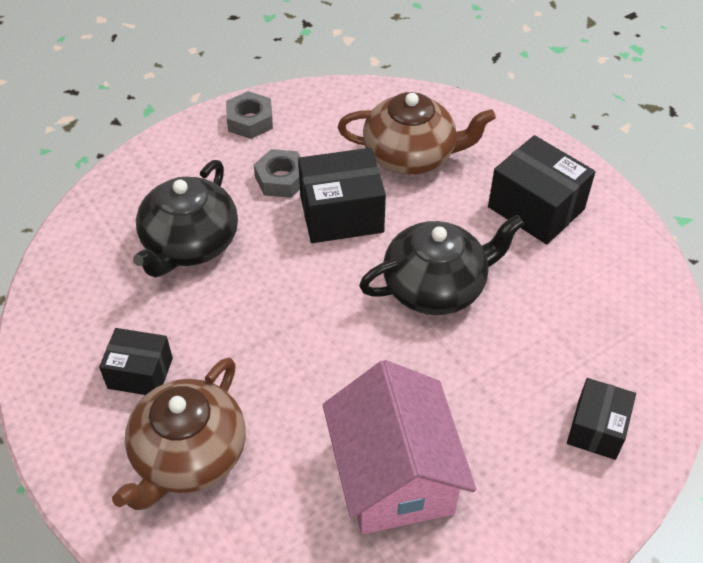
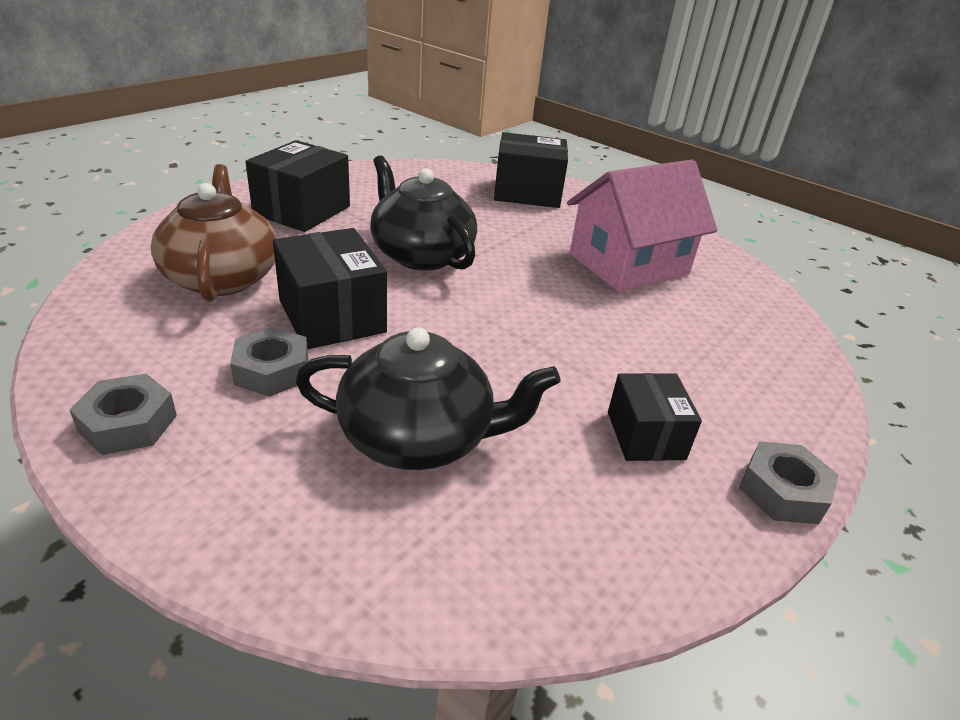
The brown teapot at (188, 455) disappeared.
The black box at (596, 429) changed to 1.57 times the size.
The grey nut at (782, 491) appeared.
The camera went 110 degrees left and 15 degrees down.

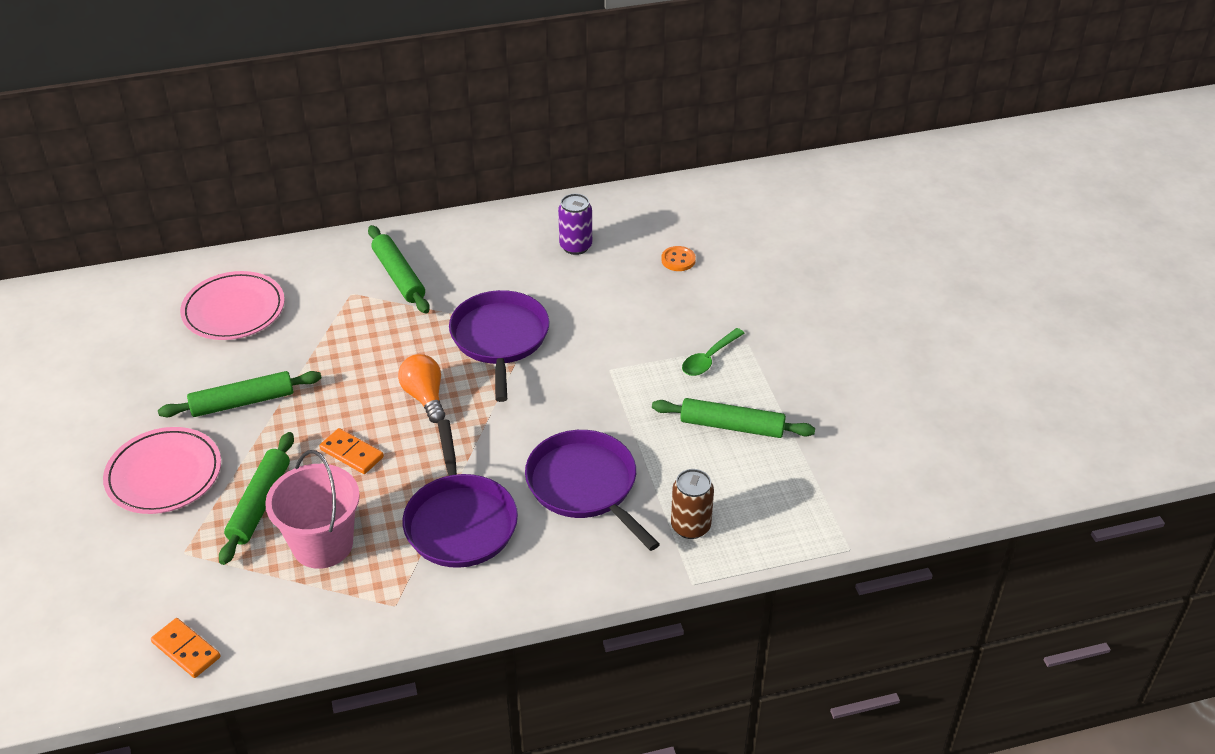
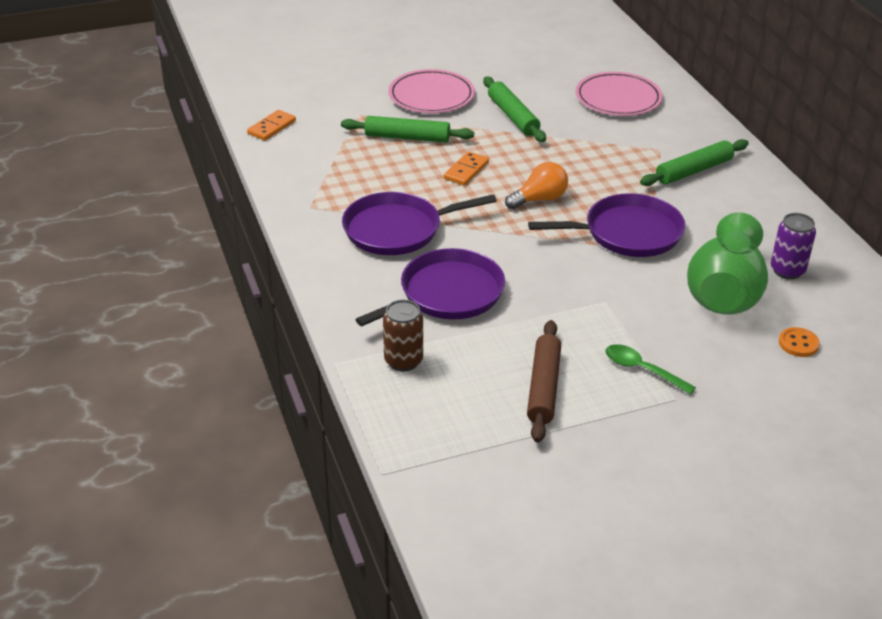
The green rolling pin at (732, 426) became the brown rolling pin at (543, 387).
The pink bucket at (322, 544) disappeared.
The green vase at (724, 292) appeared.
The camera went 85 degrees right and 5 degrees down.

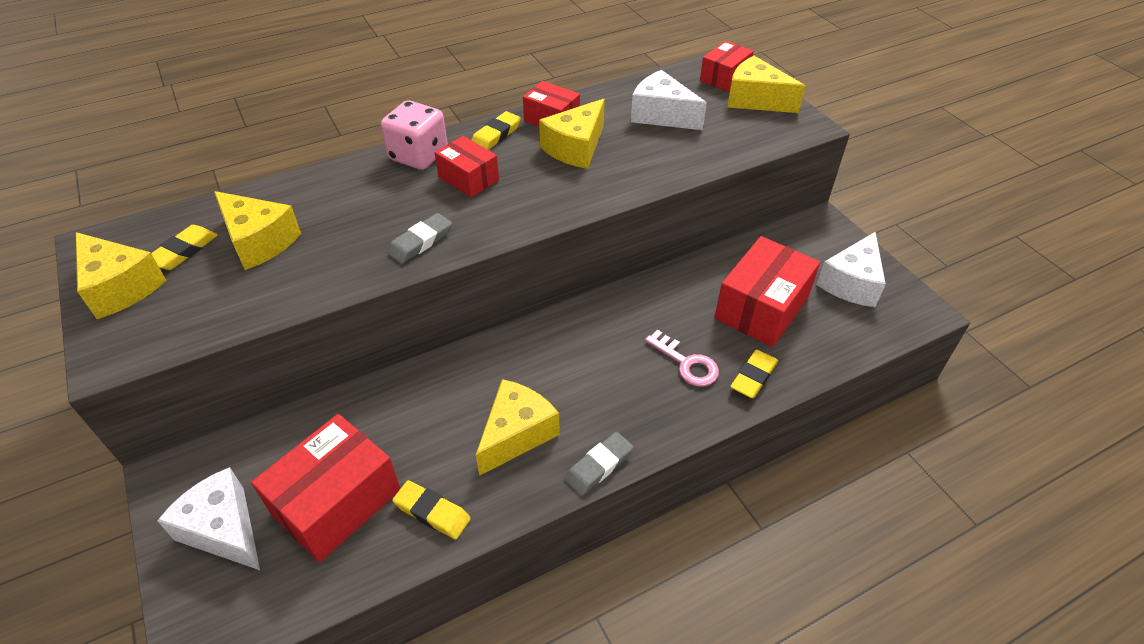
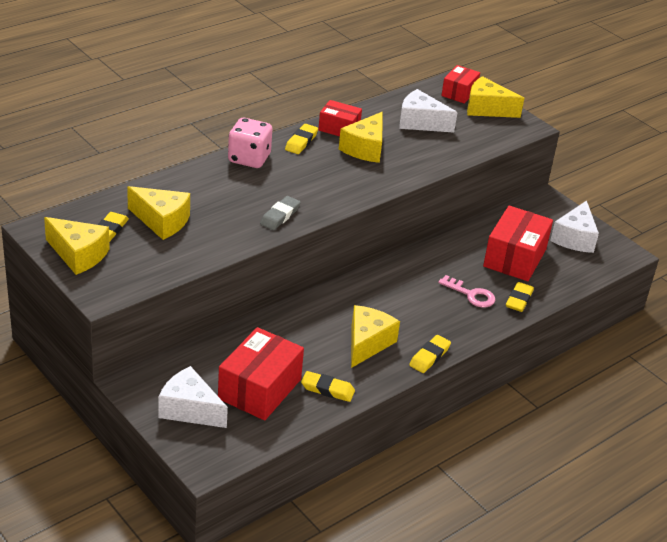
The red box at (468, 178) disappeared.
The grey eraser at (599, 466) became the yellow eraser at (429, 357).
The camera went 15 degrees left and 10 degrees down.

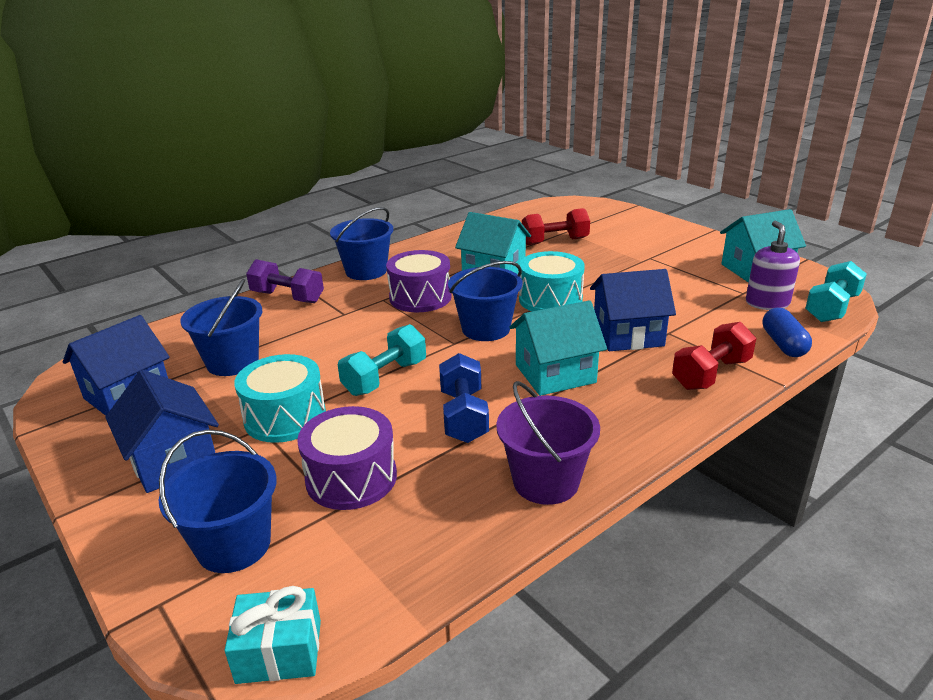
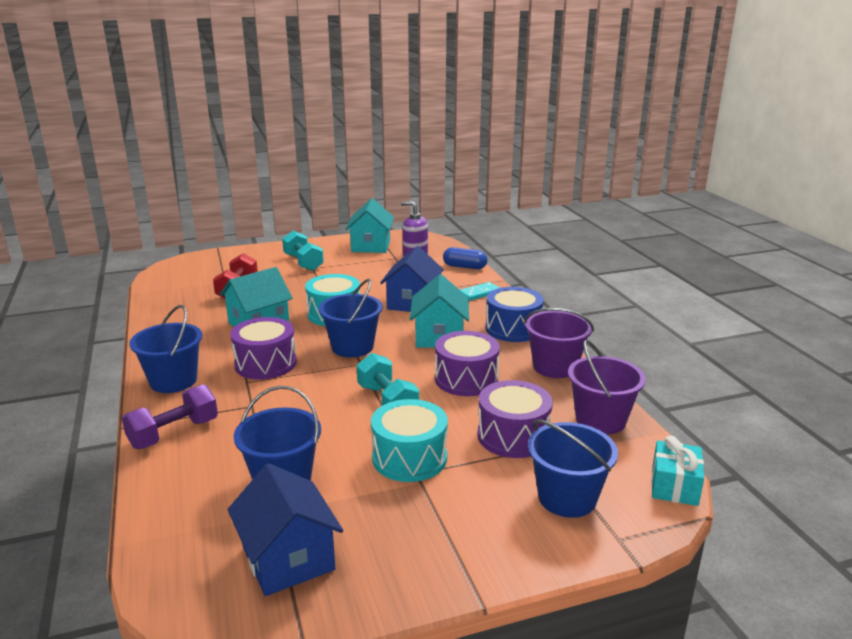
The turquoise dumbbell moved from (831, 308) to (303, 263).
The red dumbbell at (711, 374) was replaced by the turquoise domino at (479, 293).
The blue dumbbell at (463, 416) was replaced by the purple drum at (466, 379).
The blue house at (173, 460) disappeared.
The blue drum at (513, 329) appeared.
The purple bucket at (600, 420) appeared.
The camera went 70 degrees left and 5 degrees down.

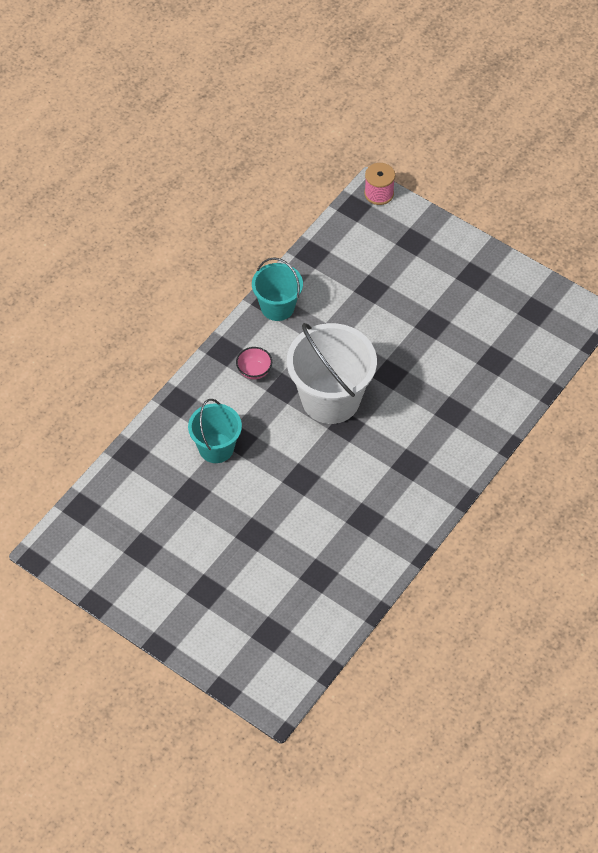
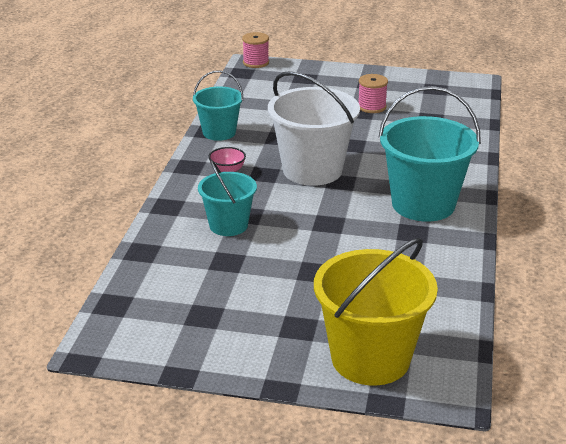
The pink spool at (371, 107) appeared.
The turquoise bucket at (423, 204) appeared.
The yellow bucket at (370, 359) appeared.
The camera went 25 degrees left and 25 degrees down.

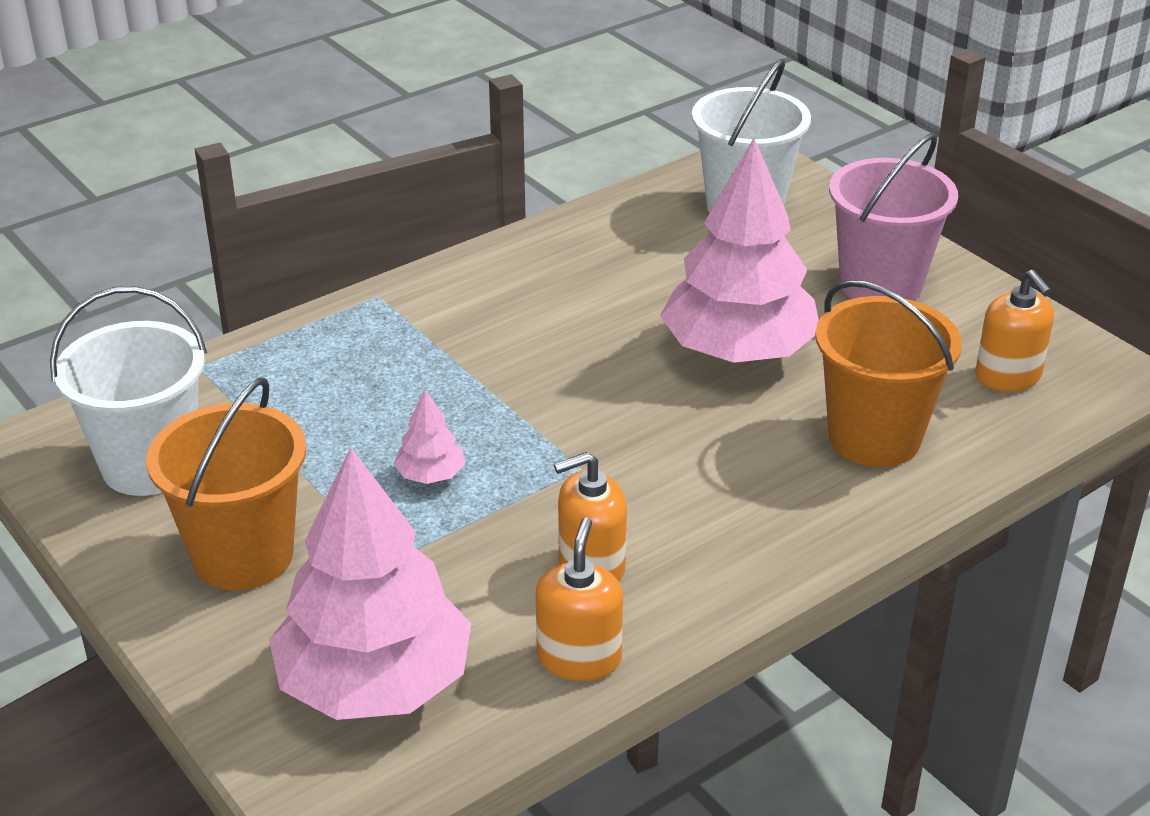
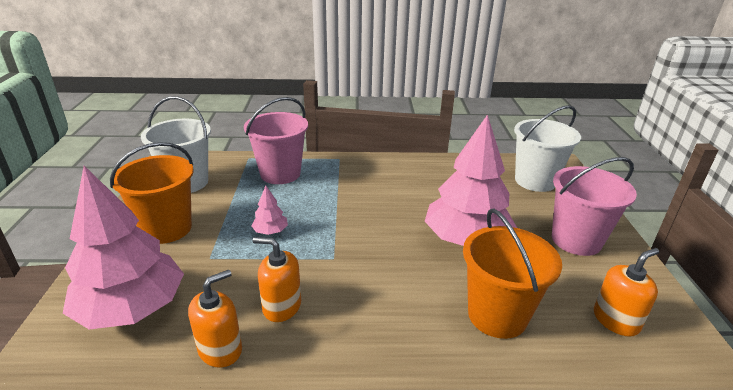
The orange soap dispenser at (1008, 376) turned 135 degrees counterclockwise.
The pink bucket at (280, 174) appeared.
The camera went 35 degrees right and 5 degrees down.

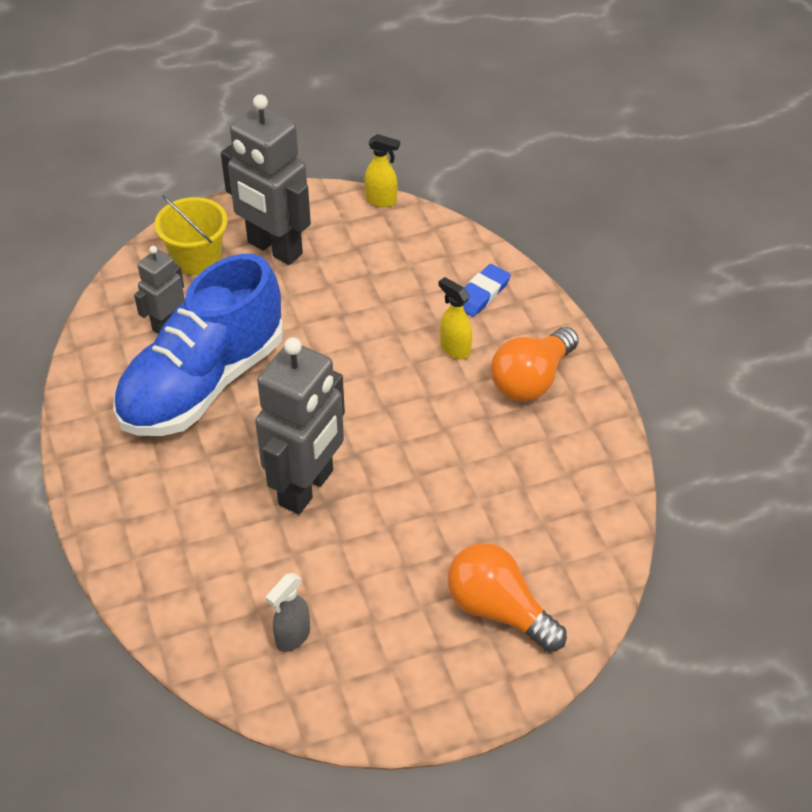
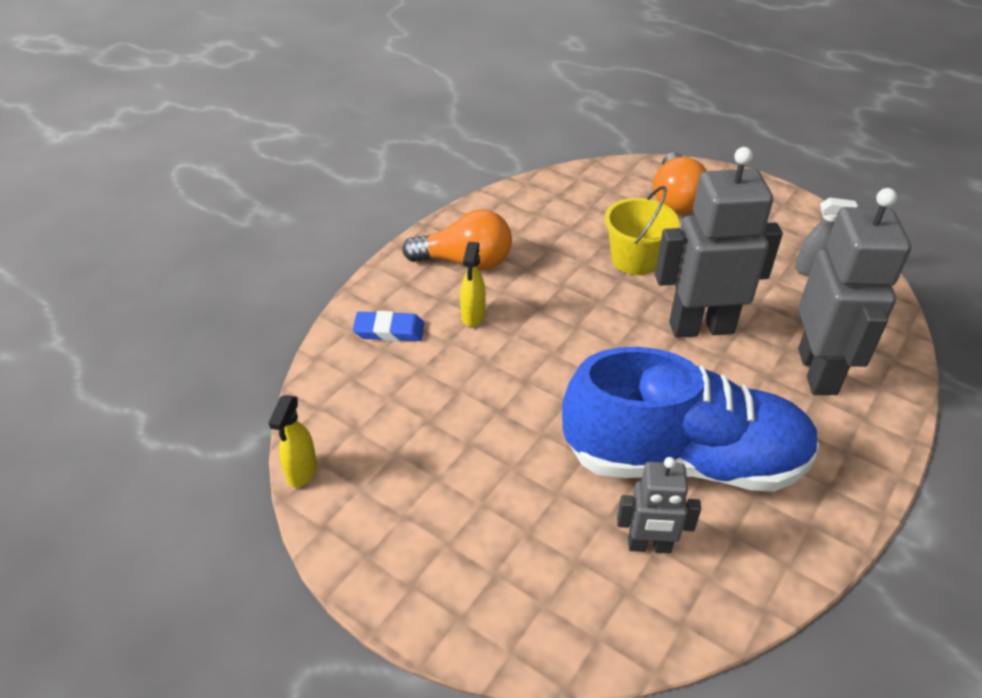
The grey robot moved from (274, 249) to (818, 371).
The yellow spray bottle at (381, 201) turned 150 degrees counterclockwise.
The yellow bucket moved from (197, 258) to (635, 260).
The camera went 125 degrees left and 5 degrees down.

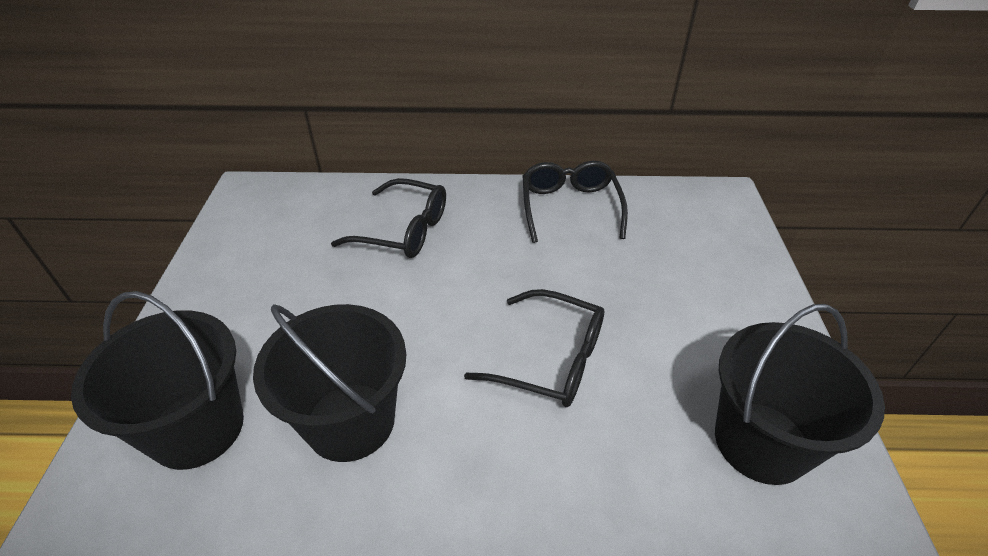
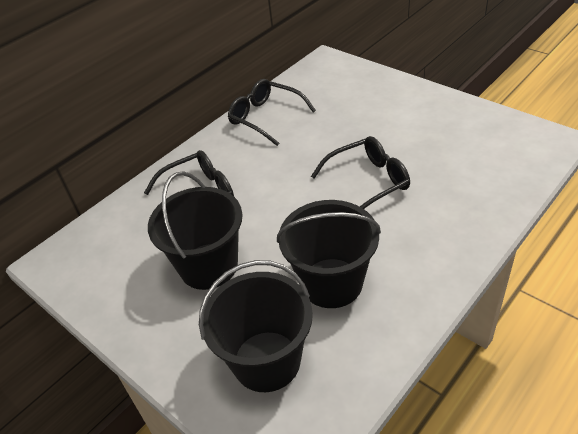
The black bucket moved from (761, 442) to (208, 266).
The camera went 45 degrees left and 0 degrees up.

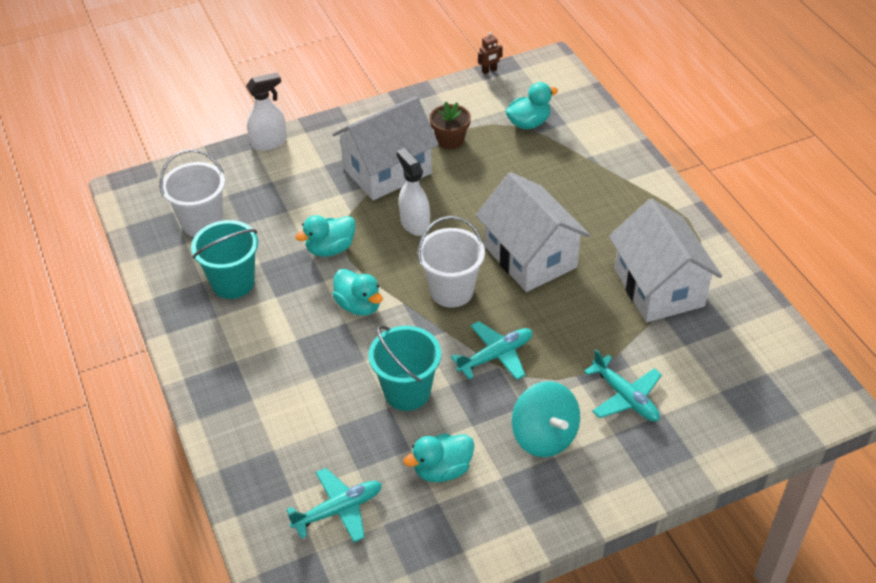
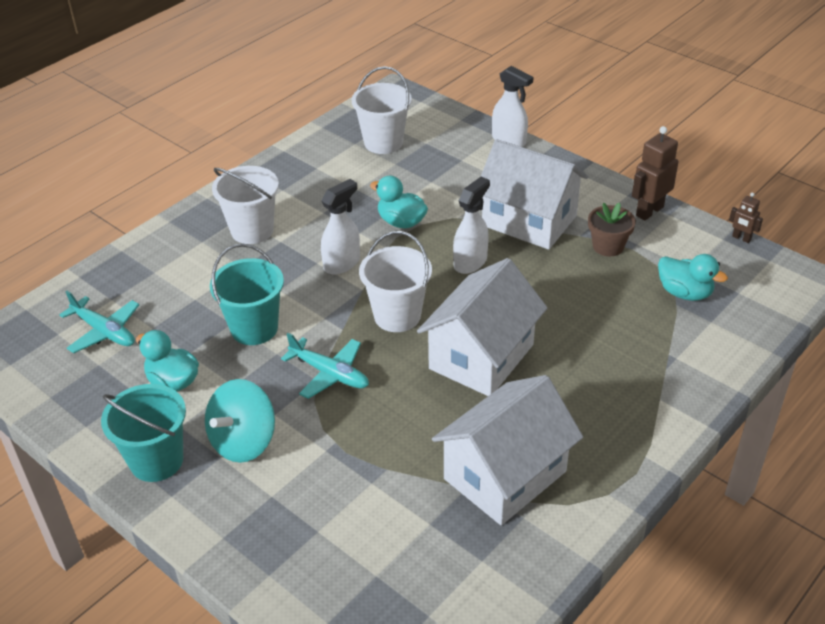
The turquoise bucket moved from (233, 283) to (156, 460).
The turquoise duck at (359, 305) was replaced by the white spray bottle at (342, 263).
The turquoise plane at (625, 397) disappeared.
The brown robot at (649, 211) appeared.
The white bucket at (252, 230) appeared.
The camera went 65 degrees right and 5 degrees down.

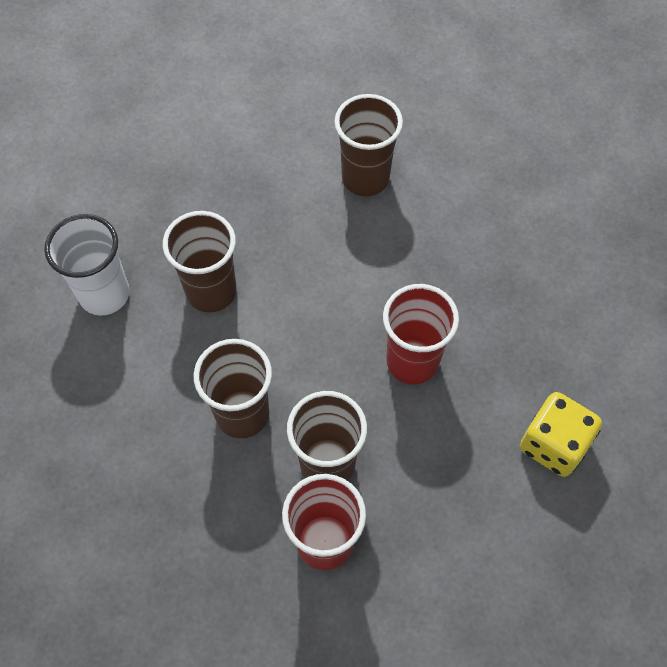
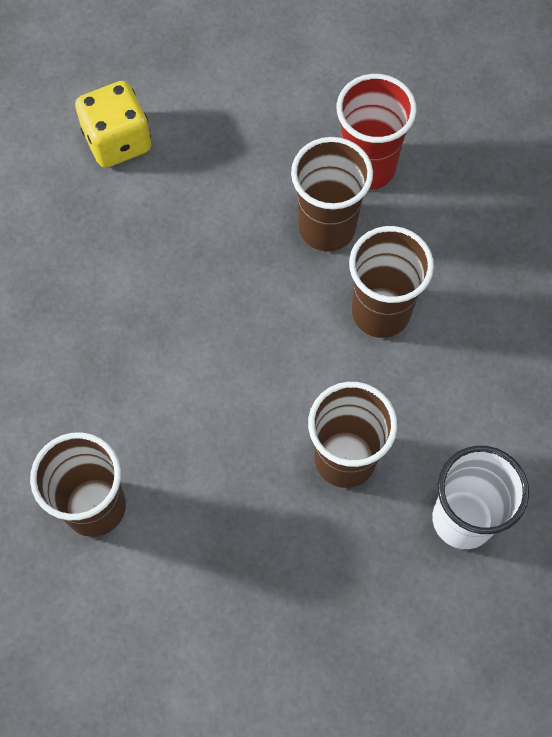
The red cup at (412, 361) disappeared.
The camera went 150 degrees left and 5 degrees up.

